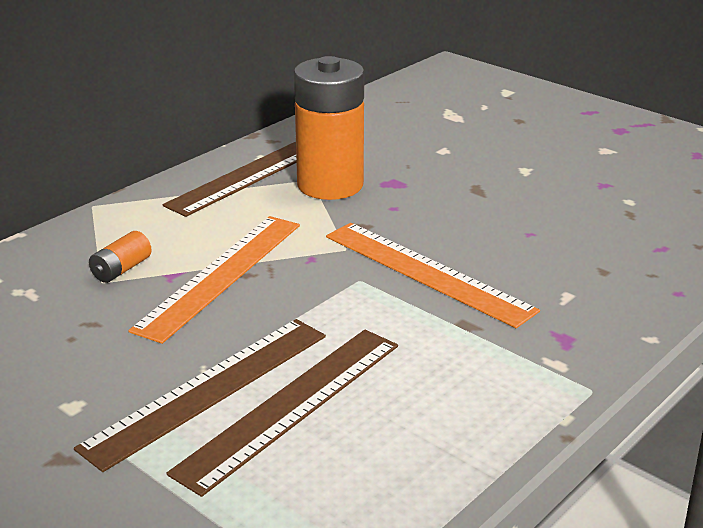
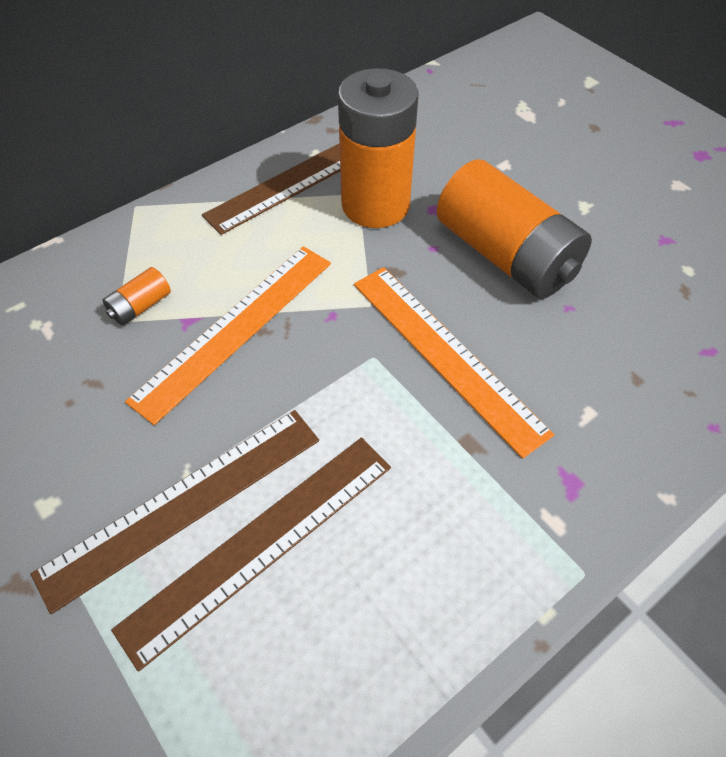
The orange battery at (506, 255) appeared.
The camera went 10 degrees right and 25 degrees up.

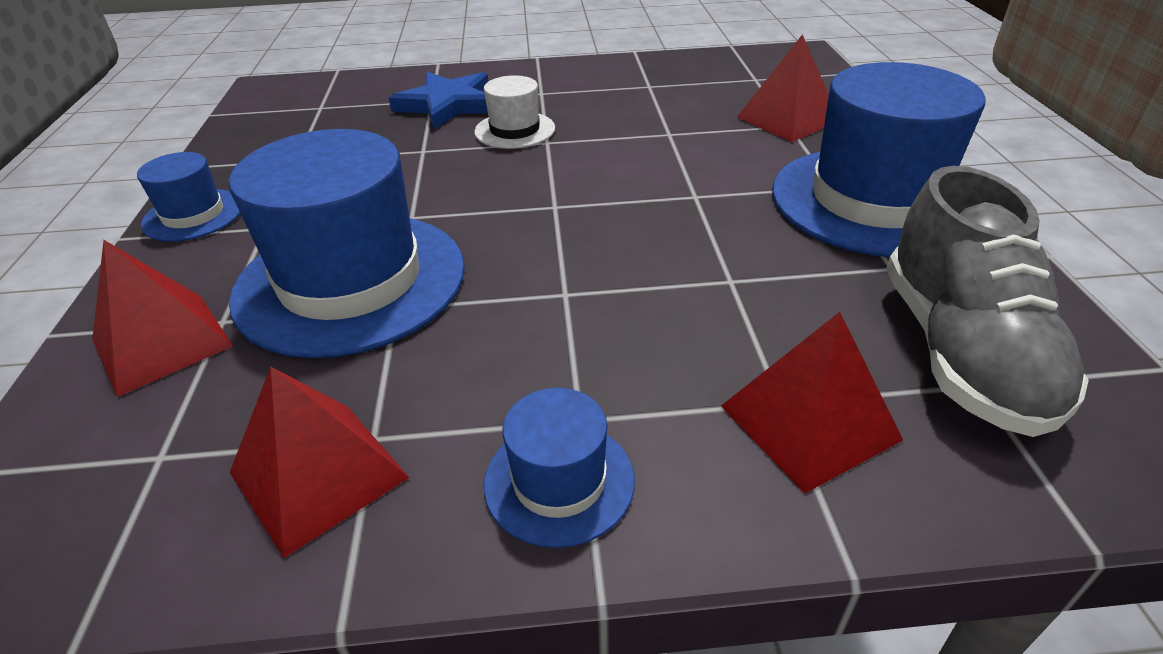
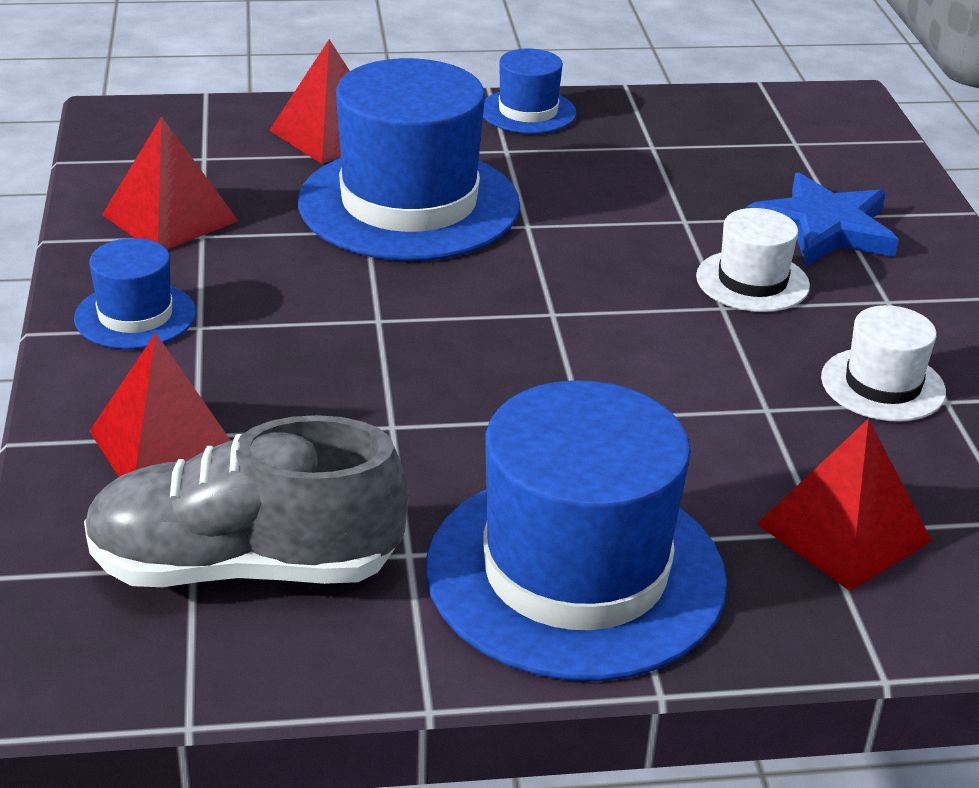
The white hat at (882, 385) appeared.
The camera went 85 degrees right and 5 degrees down.

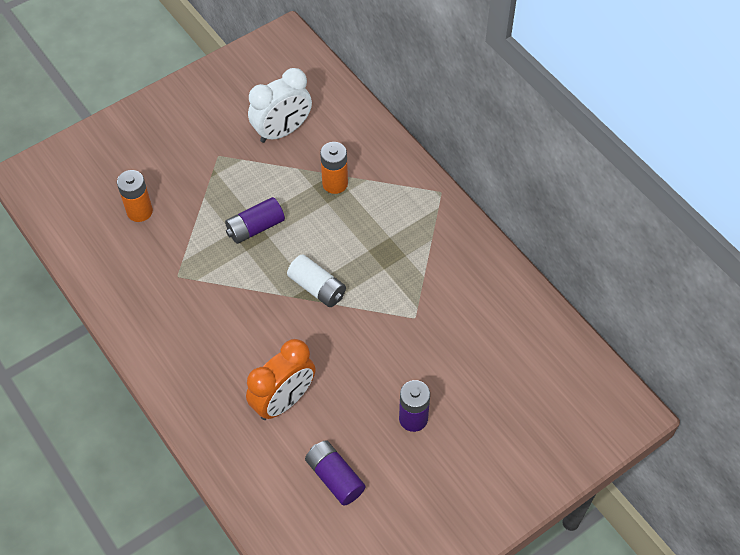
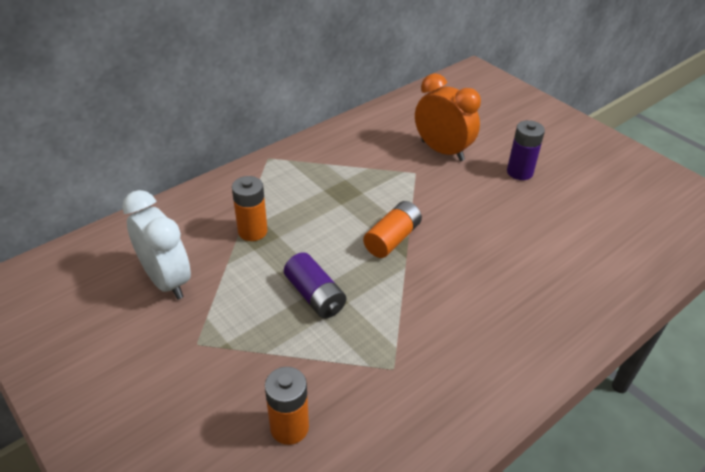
The white battery at (317, 288) became the orange battery at (392, 239).
The orange clock moved from (284, 401) to (442, 151).
The purple battery at (335, 477) disappeared.
The camera went 95 degrees left and 15 degrees down.

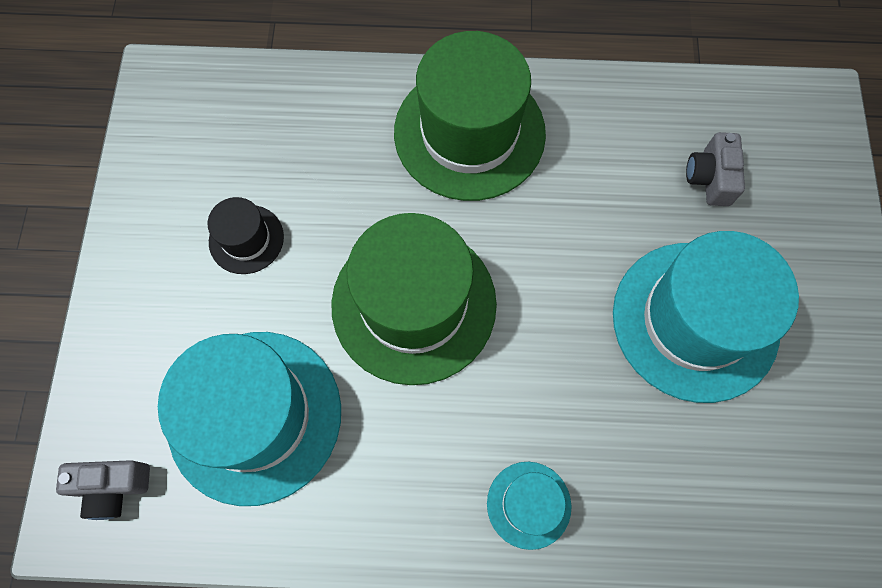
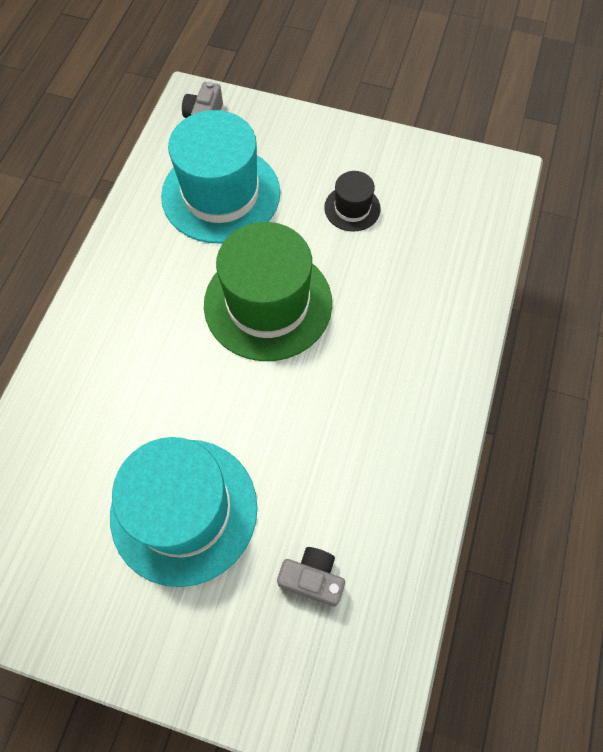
The green hat at (469, 133) disappeared.
The turquoise hat at (528, 504) disappeared.
The camera went 105 degrees right and 5 degrees down.

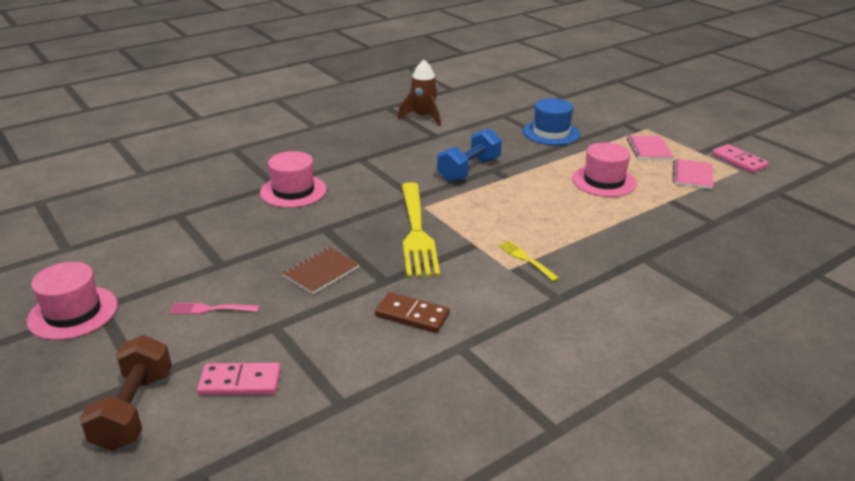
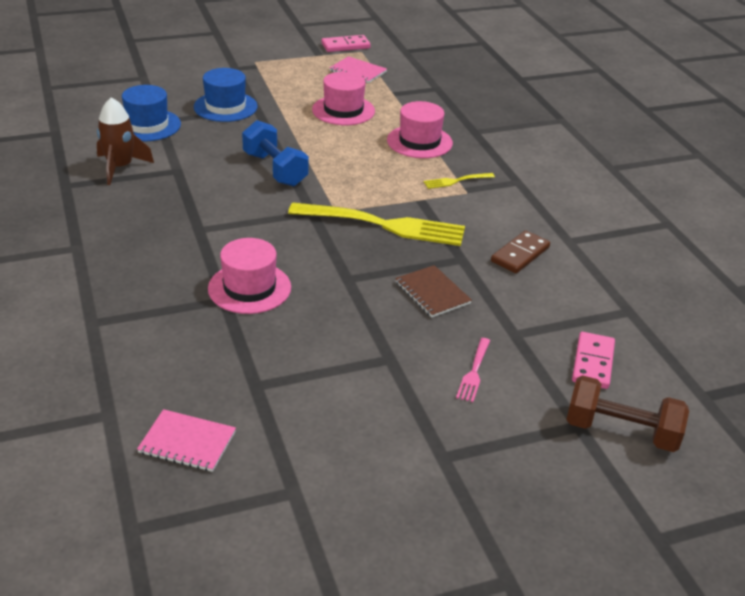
The pink notebook moved from (649, 149) to (187, 442).
The pink hat moved from (73, 313) to (419, 142).
The blue hat at (147, 125) appeared.
The camera went 75 degrees left and 5 degrees up.

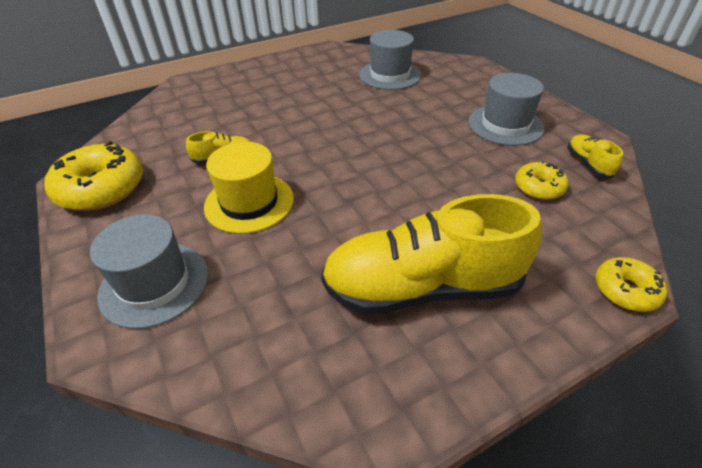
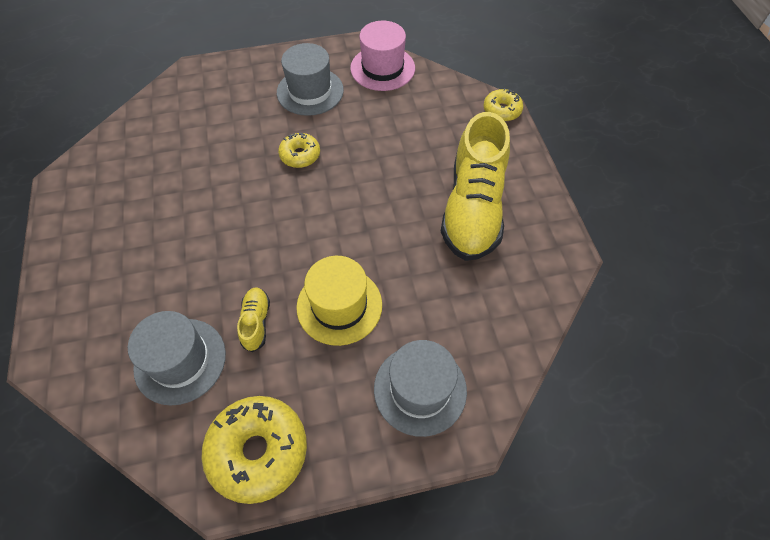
The grey hat moved from (390, 75) to (180, 360).
The yellow shoe at (588, 164) was replaced by the pink hat at (382, 68).
The yellow donut moved from (538, 187) to (300, 155).
The camera went 75 degrees left and 15 degrees up.

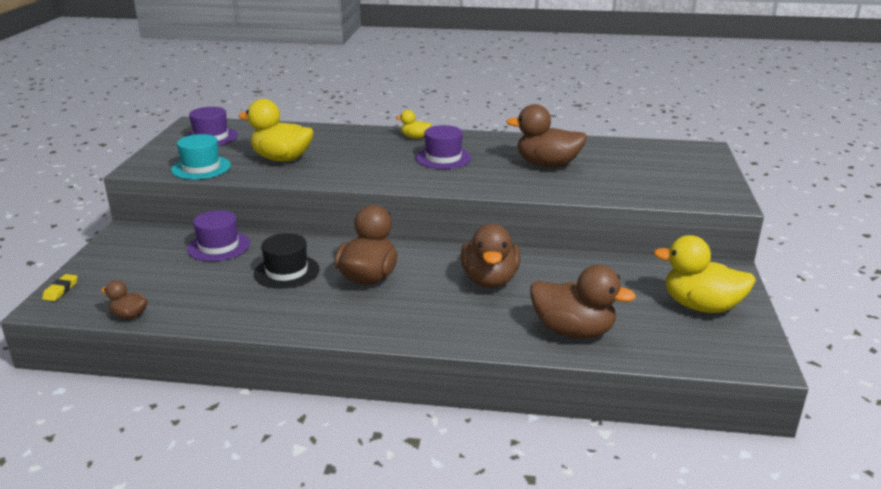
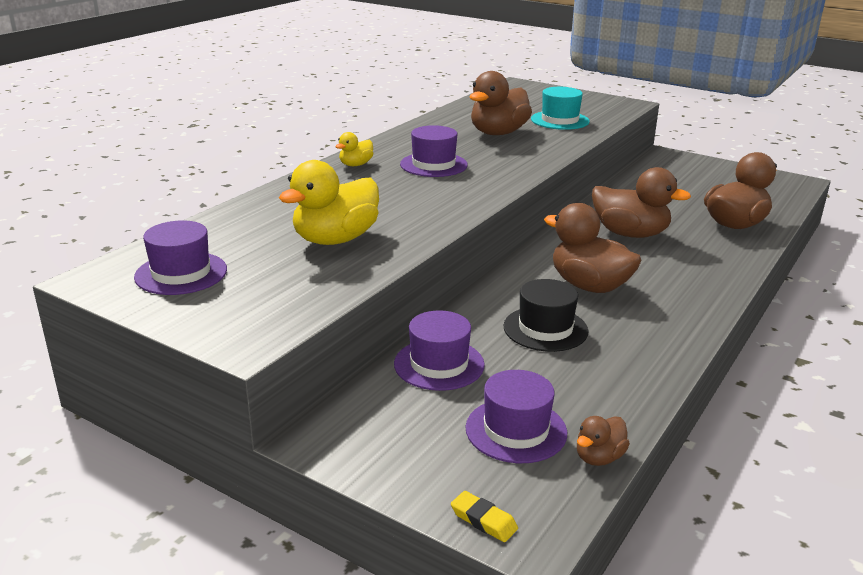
The turquoise hat moved from (201, 168) to (560, 120).
The yellow duck at (701, 306) disappeared.
The purple hat at (516, 430) appeared.
The camera went 65 degrees left and 0 degrees up.

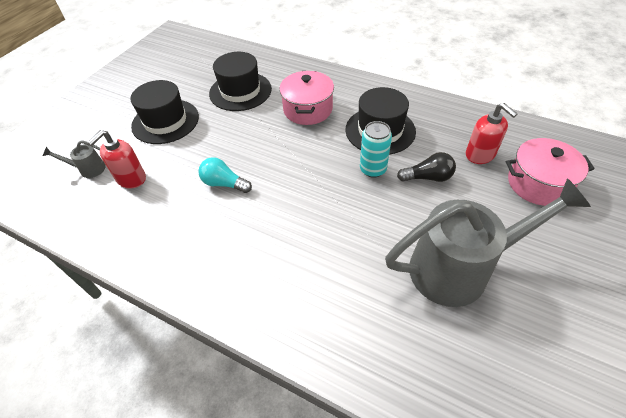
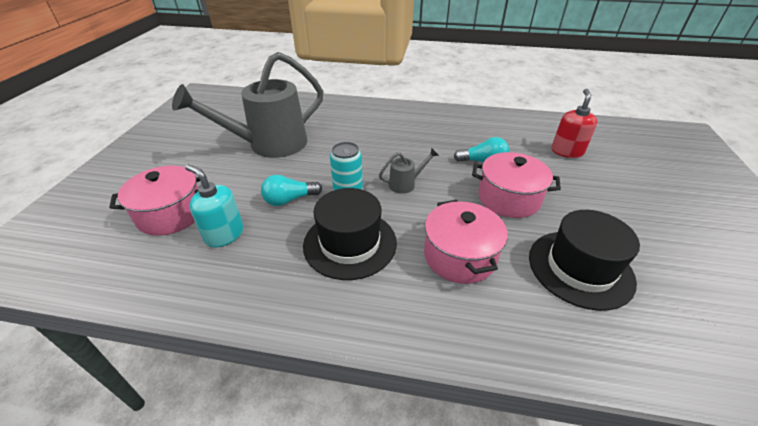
The black hat at (165, 121) disappeared.
The red soap dispenser at (480, 155) became the turquoise soap dispenser at (224, 234).
The grey watering can moved from (88, 169) to (405, 184).
The black light bulb at (428, 177) became the turquoise light bulb at (289, 200).
The pink pot at (508, 198) appeared.
The camera went 160 degrees right and 10 degrees down.

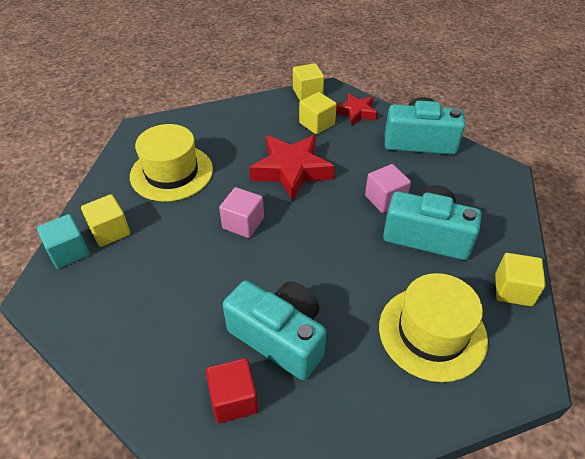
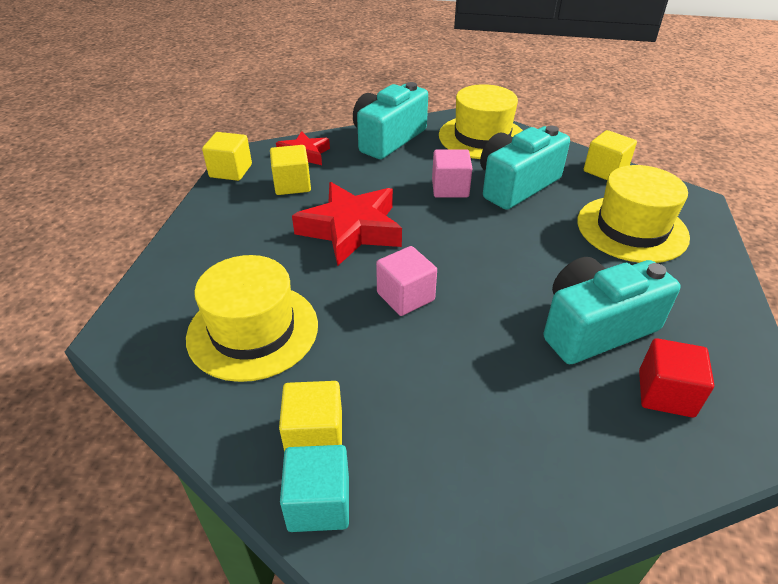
The yellow hat at (482, 137) appeared.
The camera went 60 degrees left and 5 degrees down.

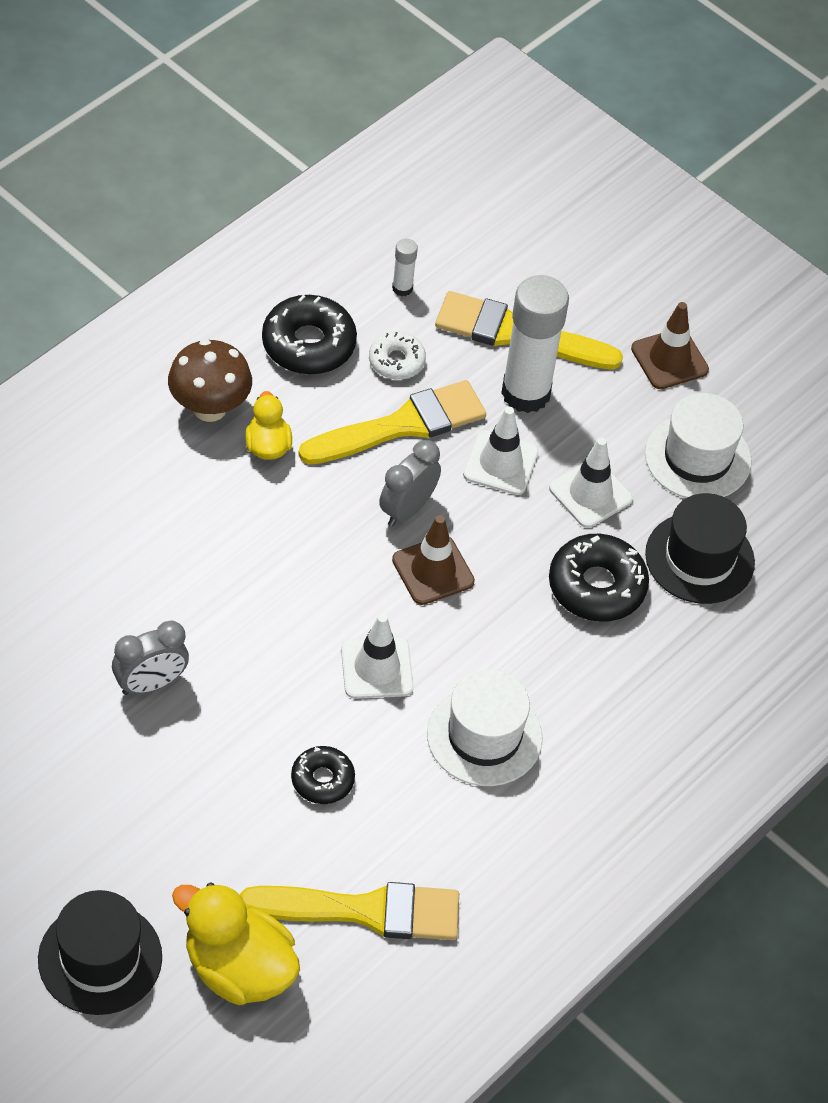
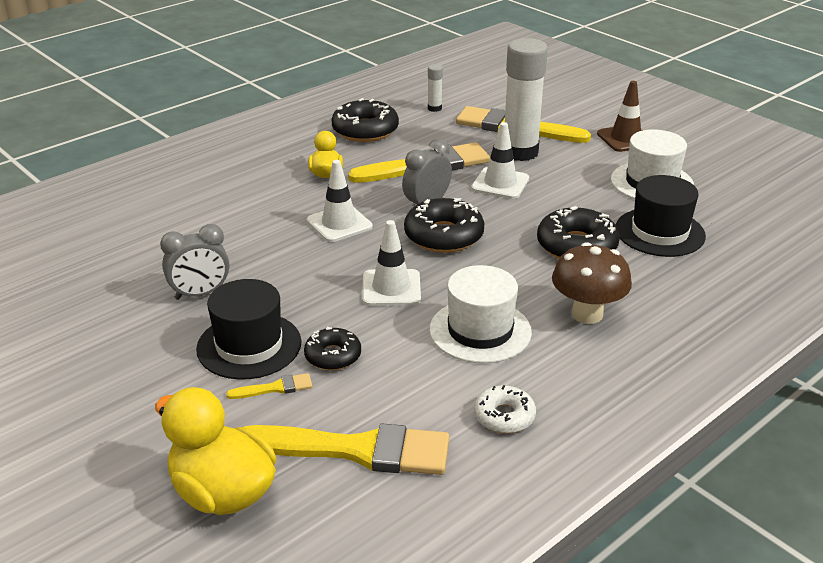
The white donut moved from (396, 361) to (504, 416).
The brown mushroom moved from (209, 408) to (587, 314).
The white traffic cone moved from (590, 493) to (339, 224).
The brown traffic cone at (433, 571) was replaced by the black donut at (444, 236).
The black hat moved from (100, 958) to (249, 345).
The yellow brush at (275, 388) appeared.
The camera went 10 degrees right and 20 degrees down.

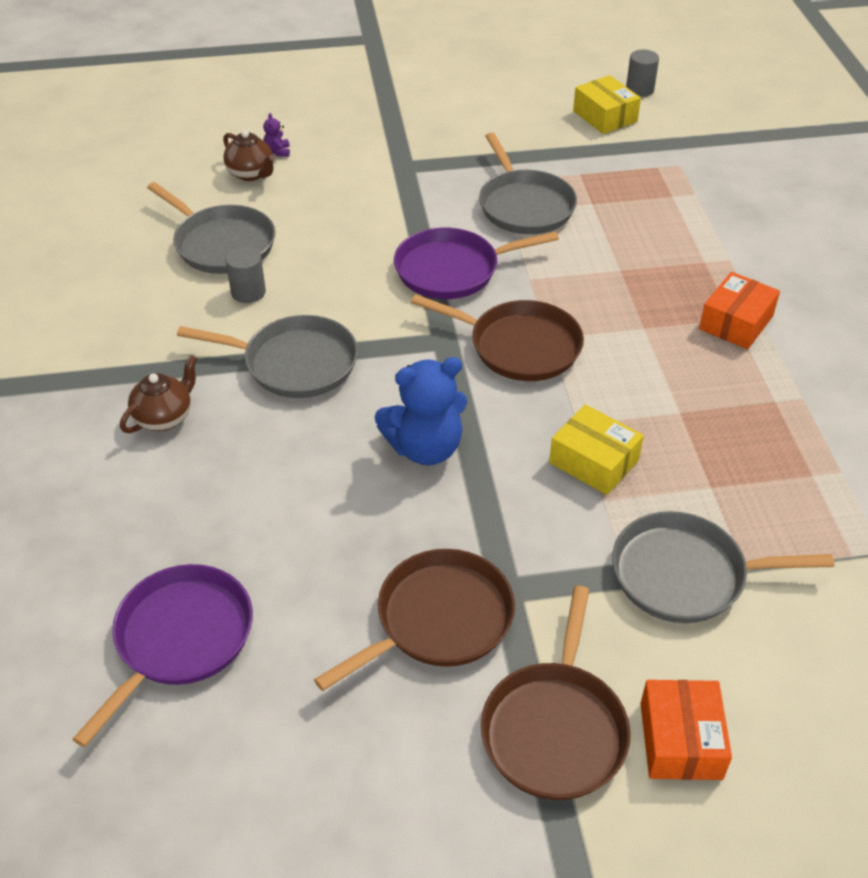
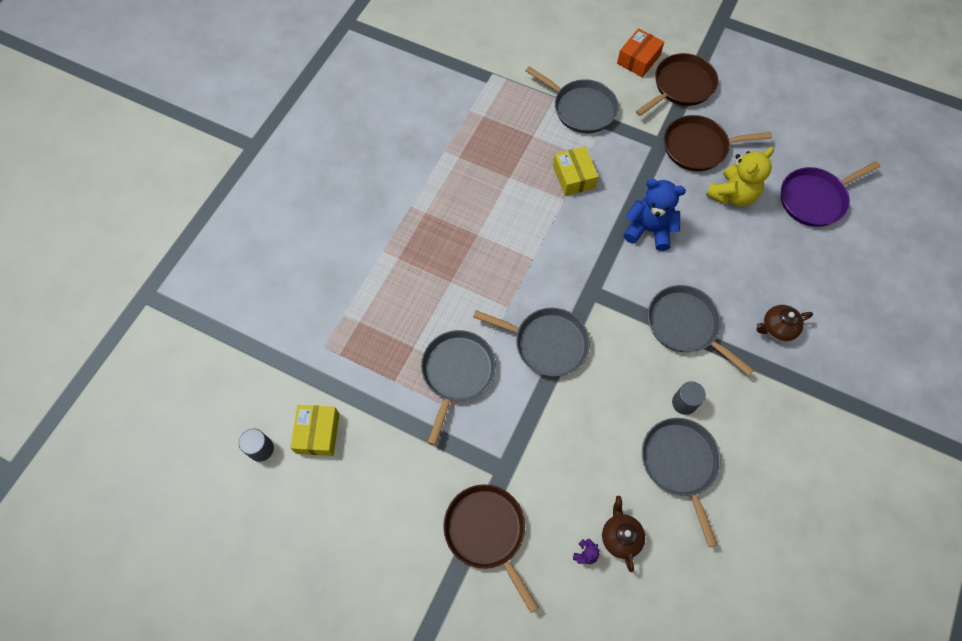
The purple pan at (452, 270) became the grey pan at (547, 343).
The orange box at (736, 322) disappeared.
The brown pan moved from (519, 346) to (487, 532).
The yellow teddy bear at (732, 194) appeared.
The camera went 145 degrees left and 20 degrees up.

